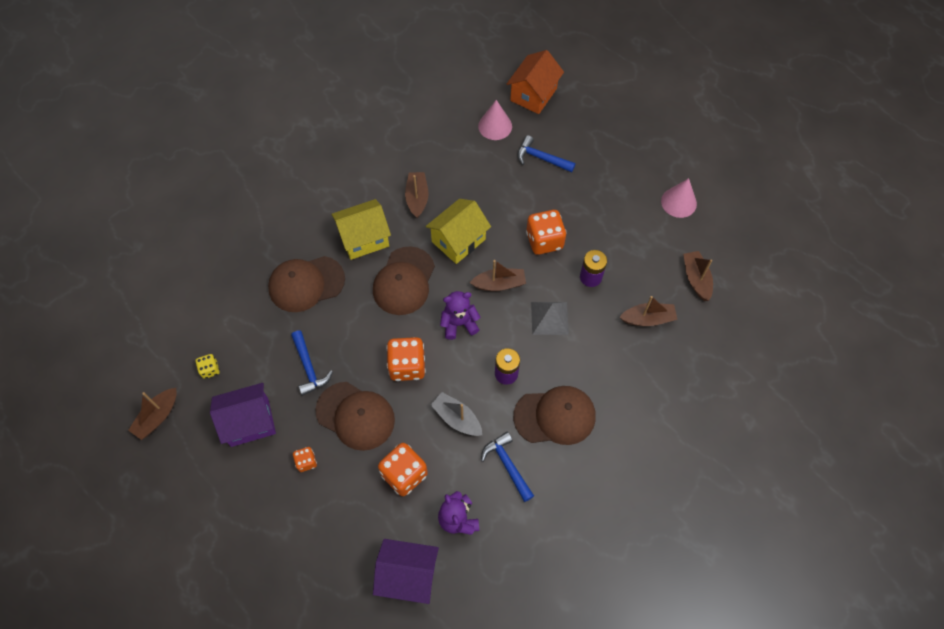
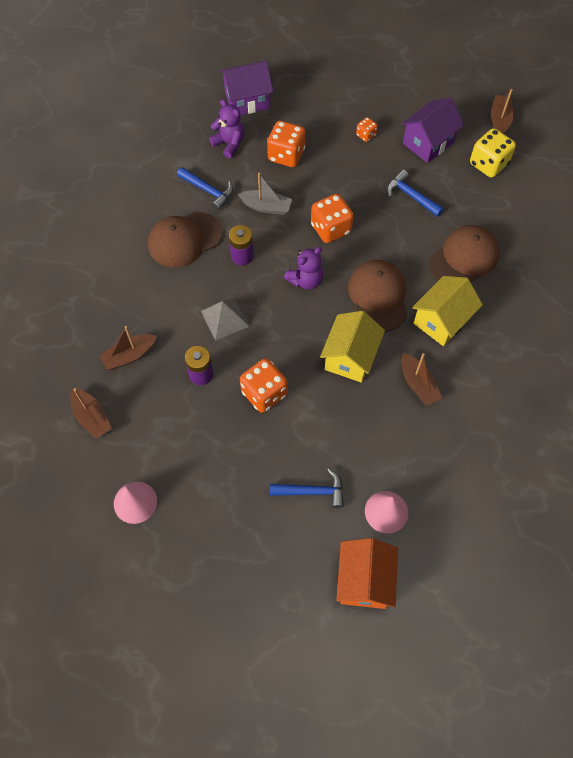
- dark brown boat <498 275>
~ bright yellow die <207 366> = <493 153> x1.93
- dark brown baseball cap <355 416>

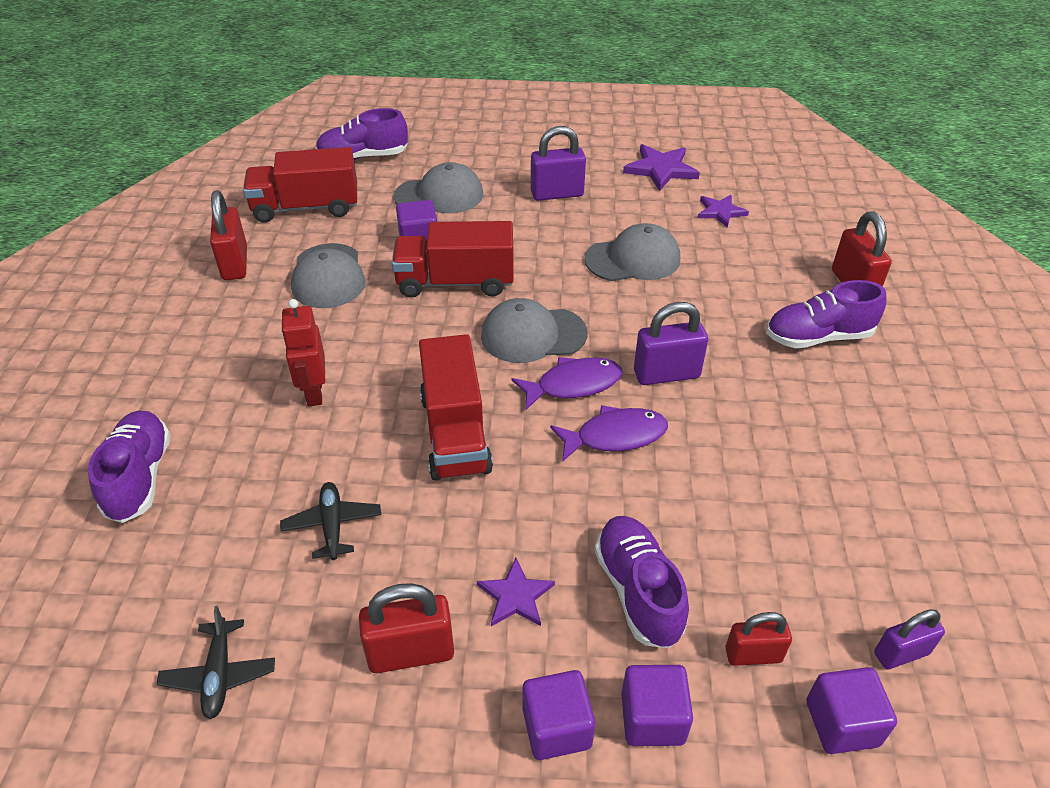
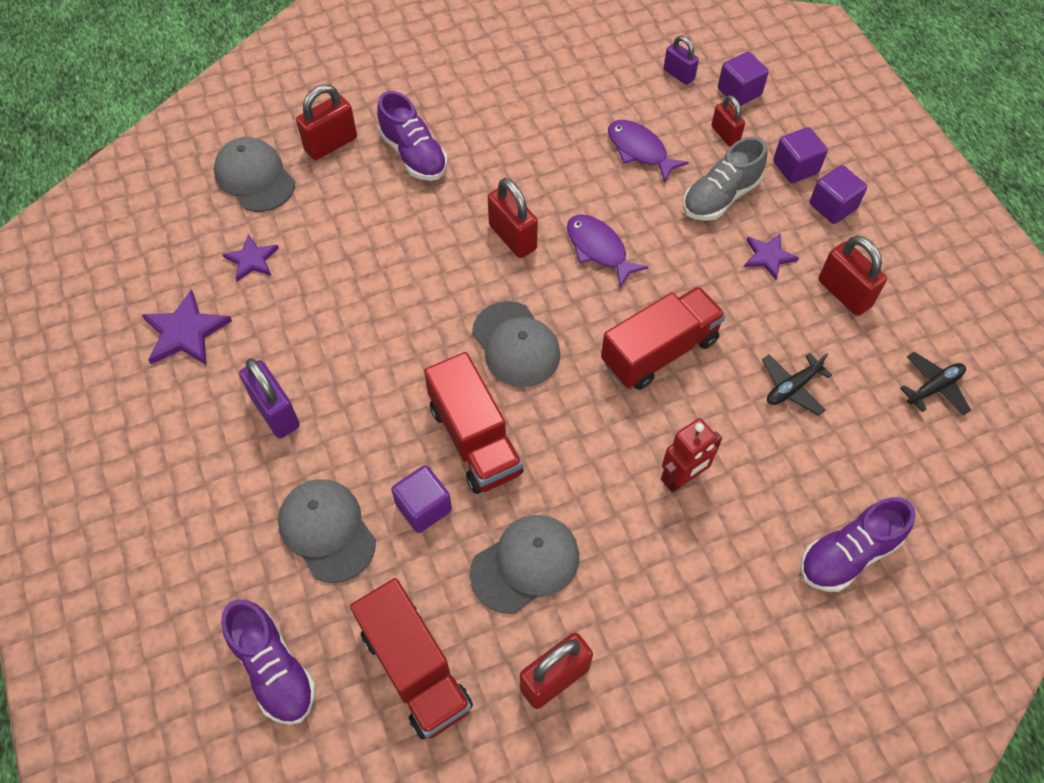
~ gray baseball cap <632 252> to <254 174>
~ royal purple lock <671 343> to scarlet lock <513 218>
~ royal purple fish <566 383> to <648 151>
~ royal purple lace-up shoe <642 582> to gray lace-up shoe <725 179>

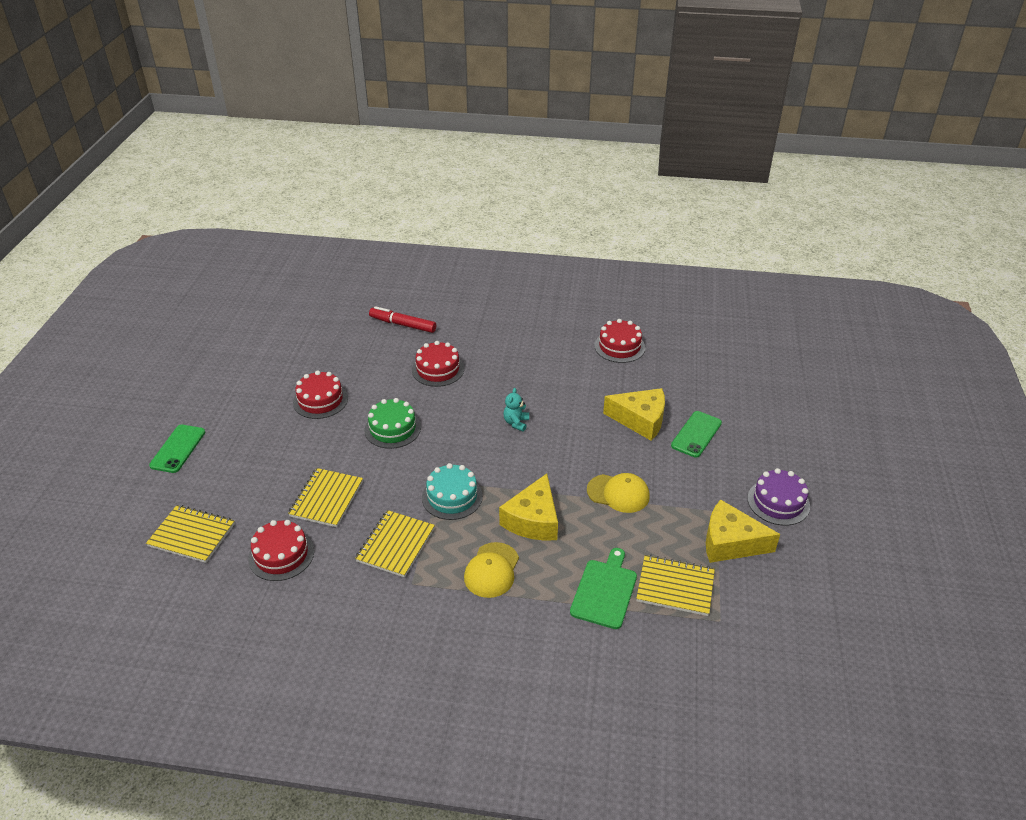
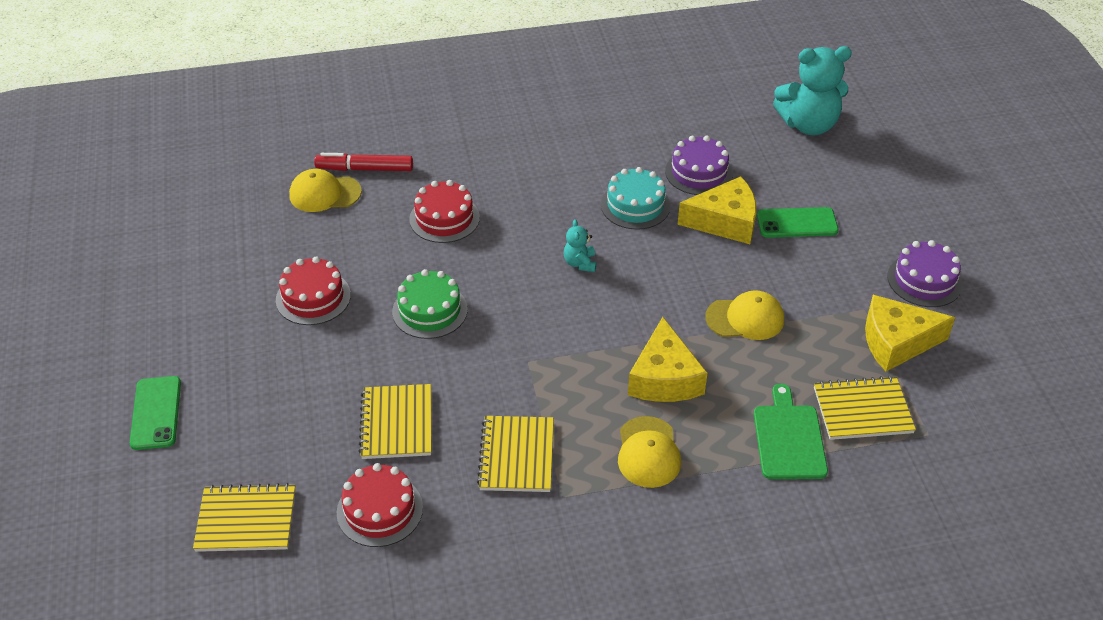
- scarlet gateau <619 341>
~ emerald smartphone <696 434> = <798 222> 75 degrees clockwise
~ teal gateau <452 491> to <635 198>
+ teal teddy <812 90>
+ royal purple gateau <699 165>
+ bright yellow baseball cap <325 190>

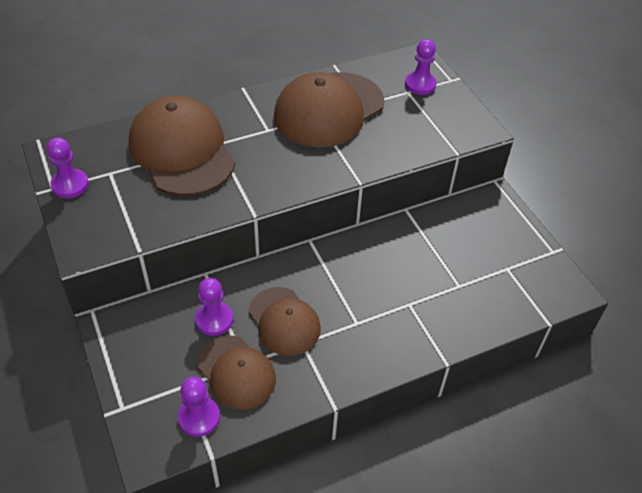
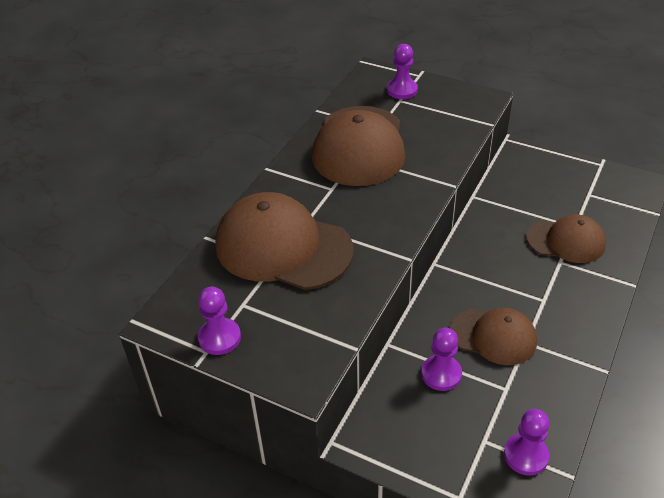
~ dark brown baseball cap <236 373> to <566 238>

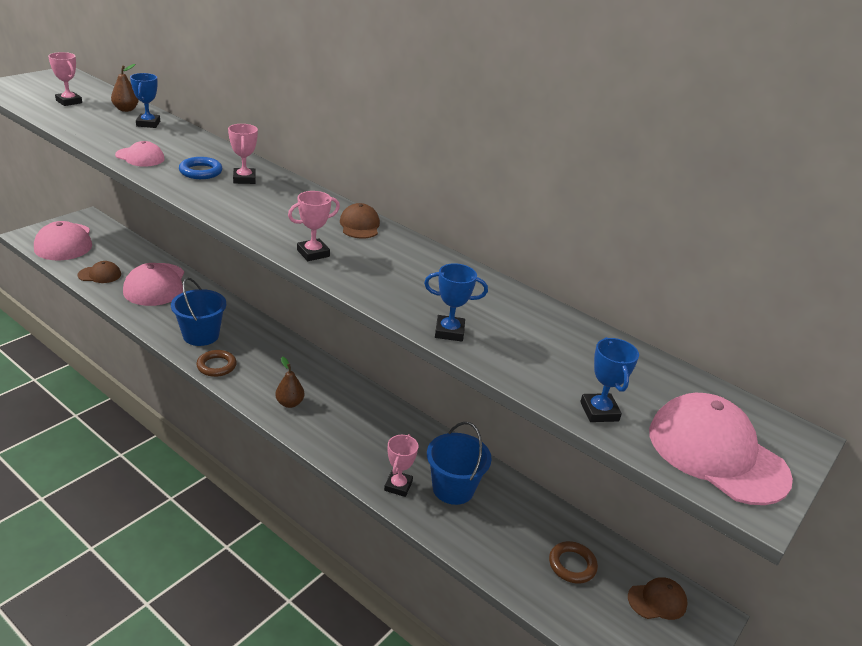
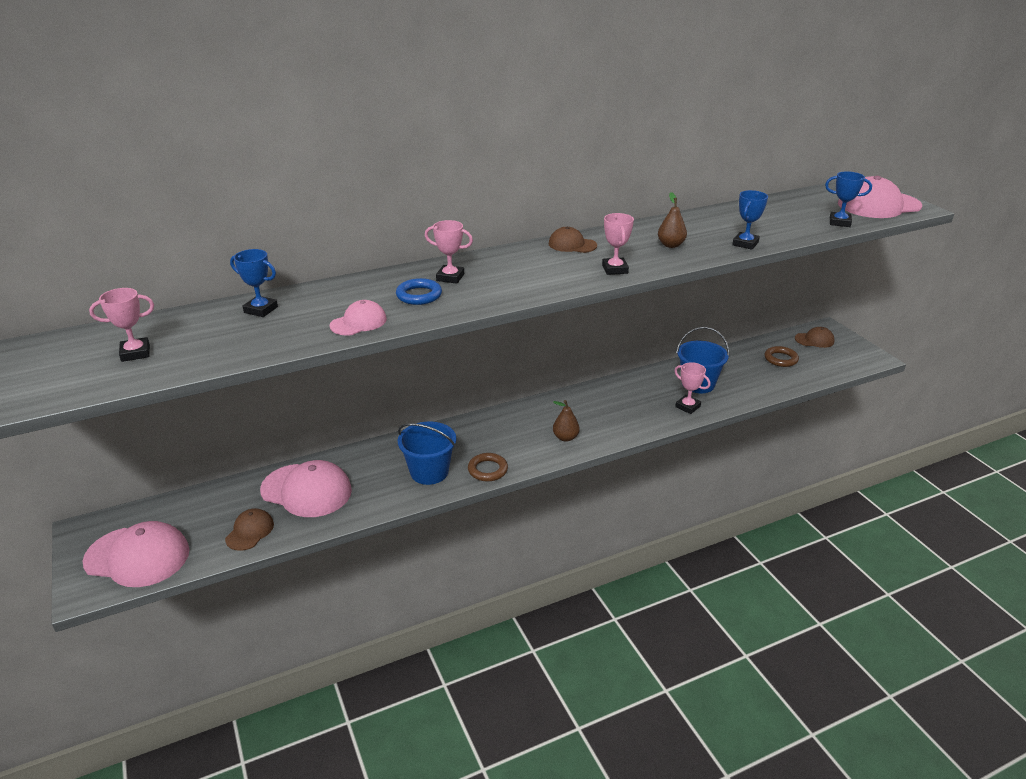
~ dark brown pear fruit <125 88> to <672 220>
~ dark brown baseball cap <658 598> = <815 337> 75 degrees clockwise

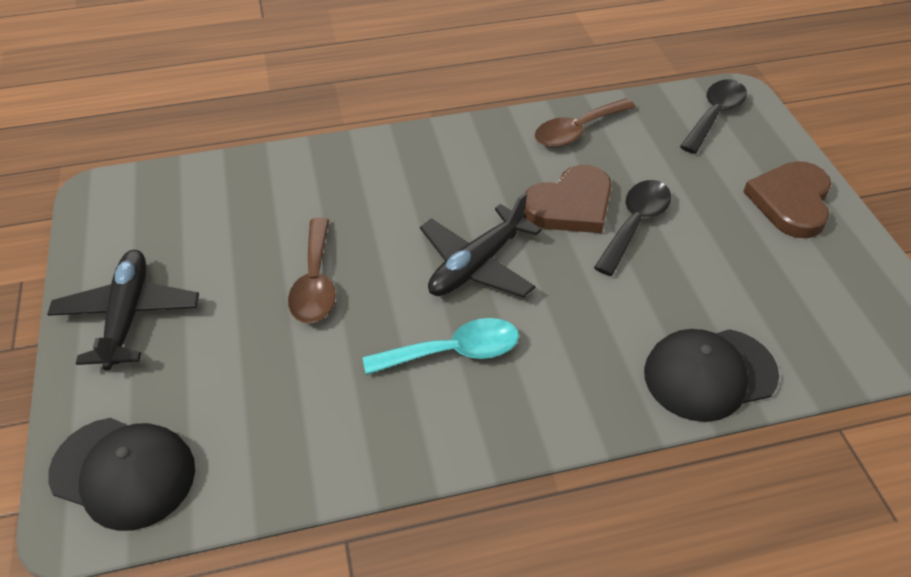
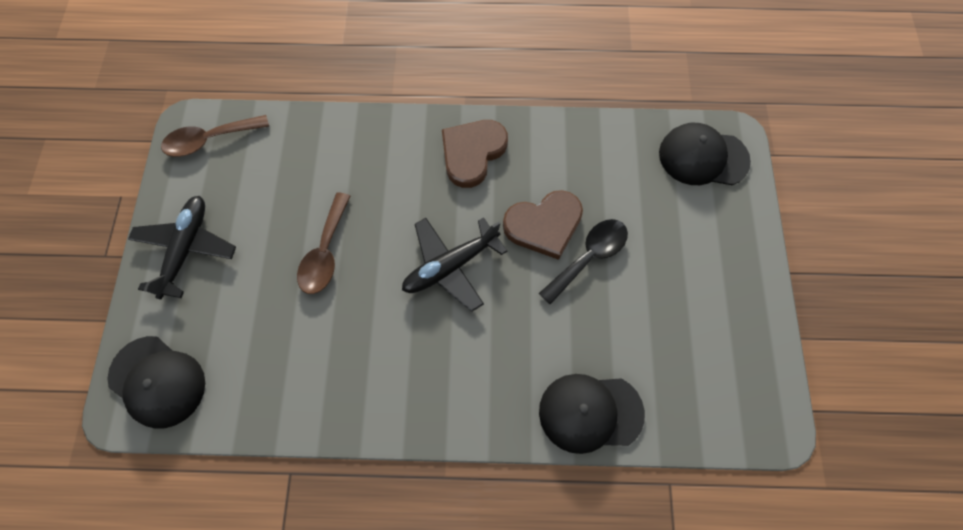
~ jet-black tablespoon <713 116> to jet-black baseball cap <705 154>
~ dark brown tablespoon <585 122> to <215 136>
~ dark brown love heart <787 200> to <475 154>
- teal tablespoon <441 346>

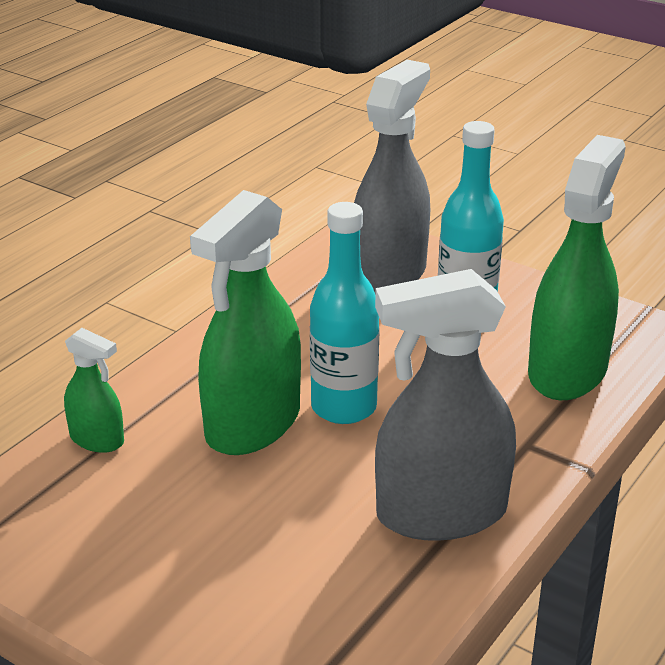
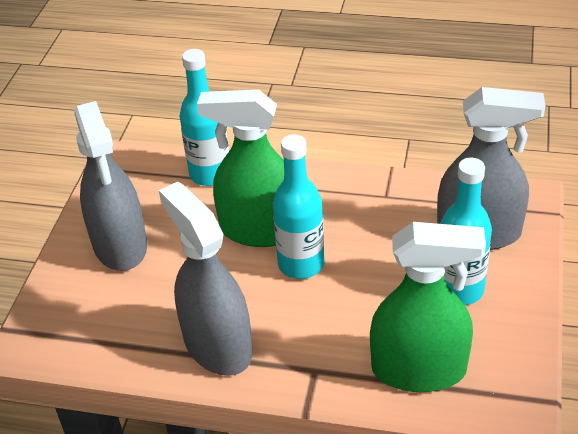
~ emerald spray bottle <94 390> to teal flask <204 117>
+ gray spray bottle <110 186>

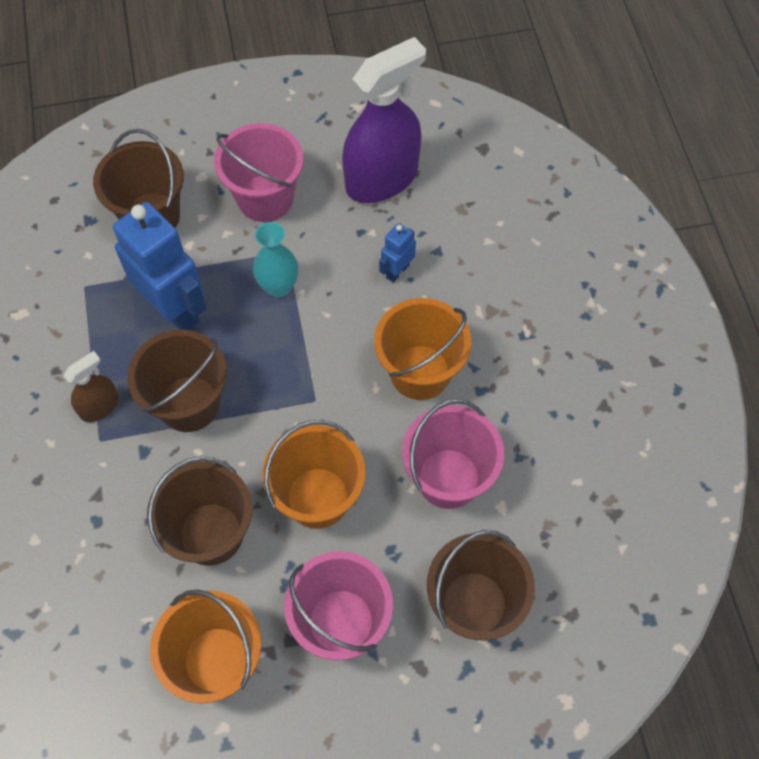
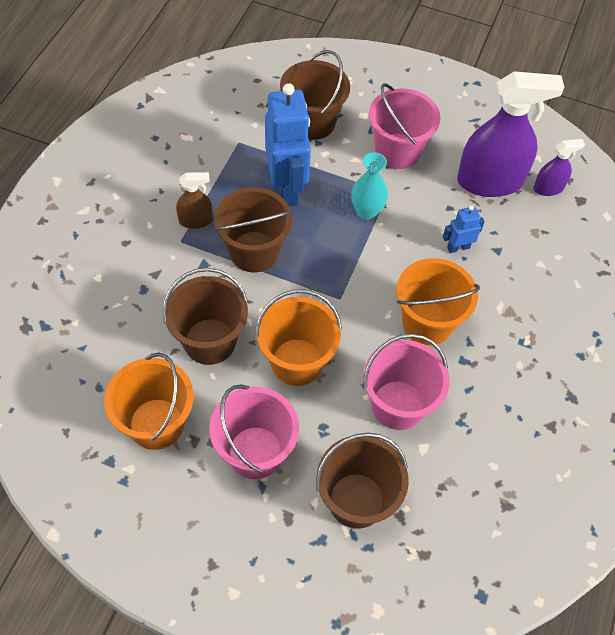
+ royal purple spray bottle <559 167>

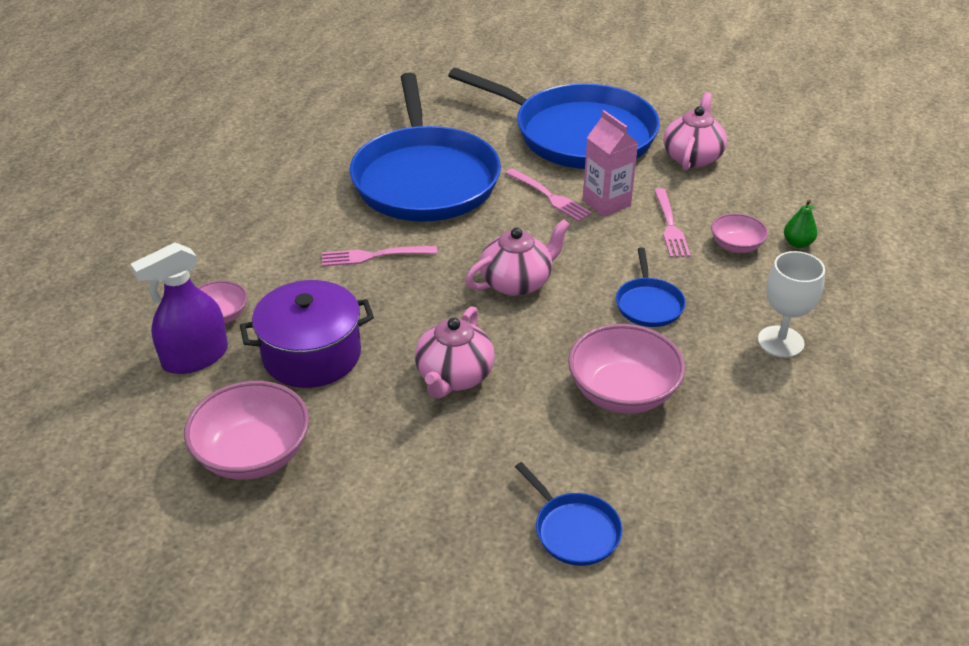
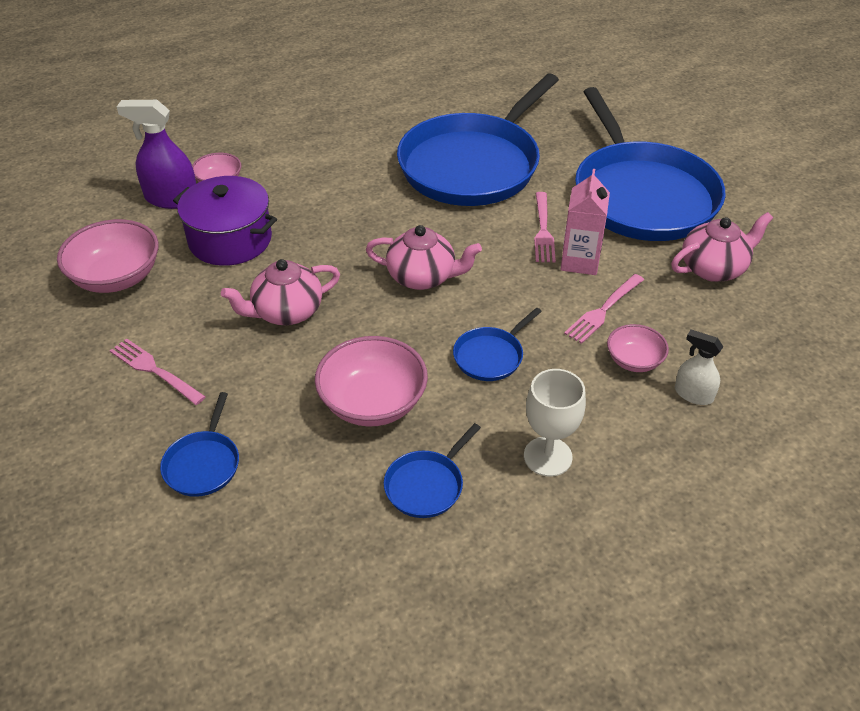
~ emerald pear fruit <800 223> to white spray bottle <699 367>
~ rose-pink dinner fork <379 256> to <158 371>
+ blue frying pan <432 470>

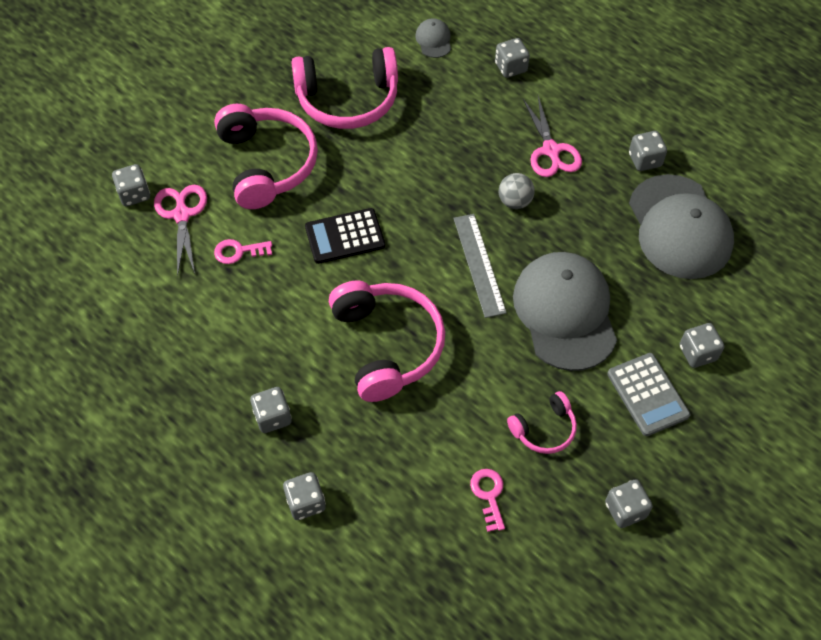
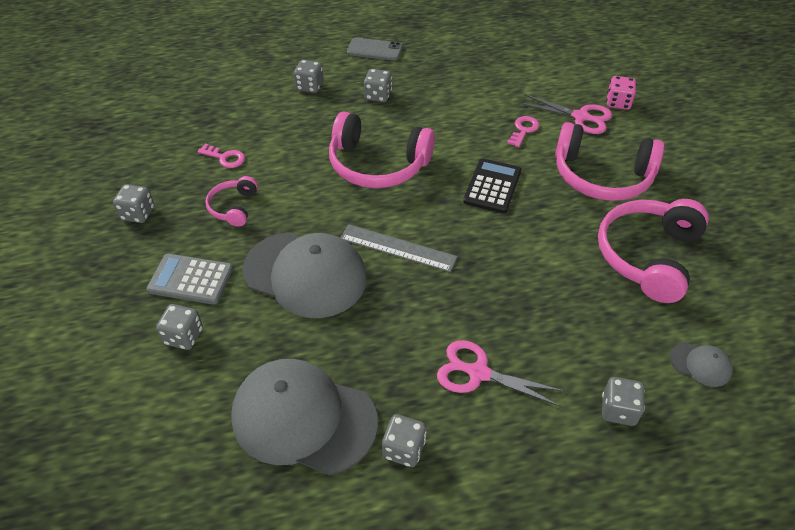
~ gray die <131 185> to rose-pink die <621 93>
- gray sphere <517 191>
+ gray smartphone <375 49>

